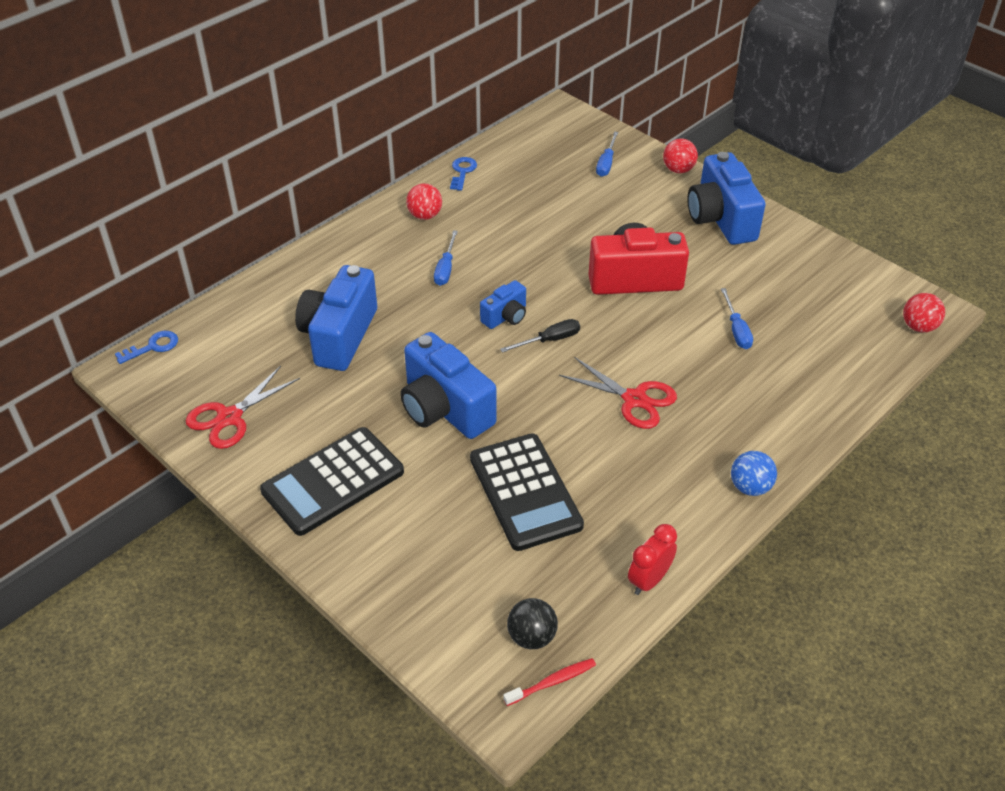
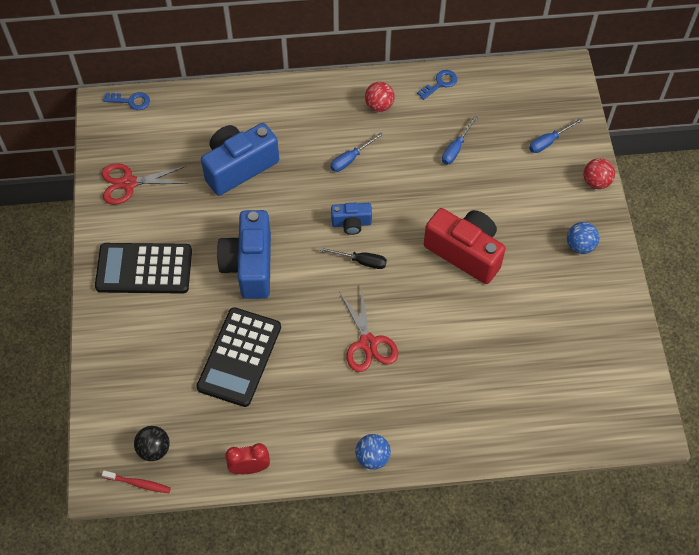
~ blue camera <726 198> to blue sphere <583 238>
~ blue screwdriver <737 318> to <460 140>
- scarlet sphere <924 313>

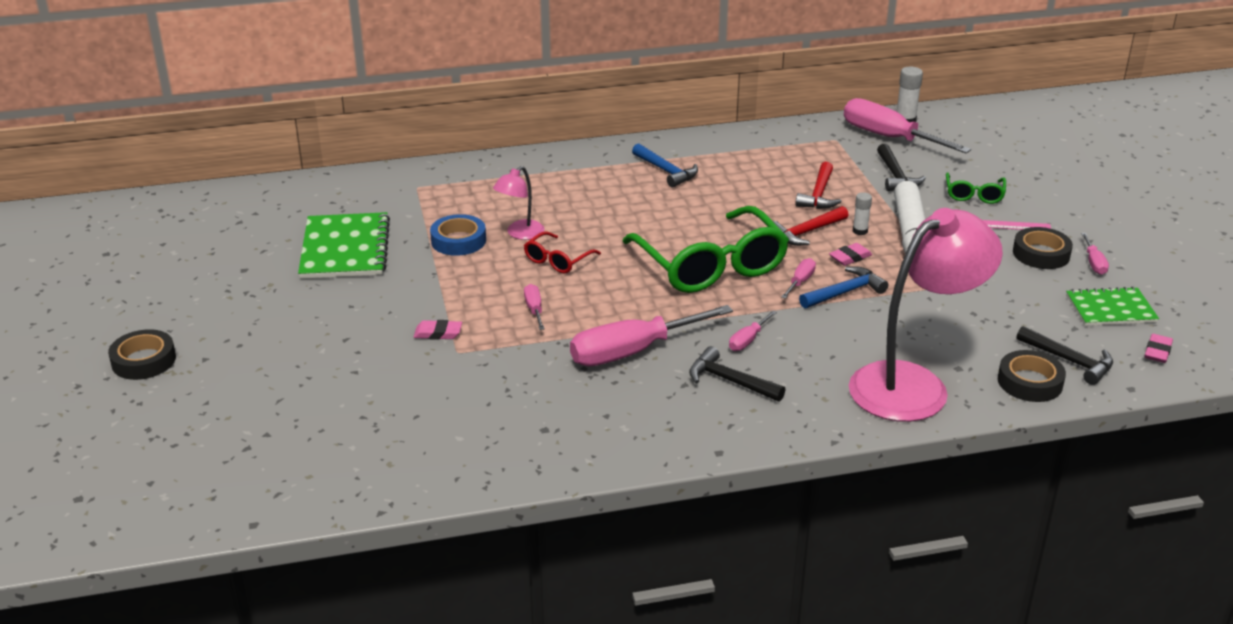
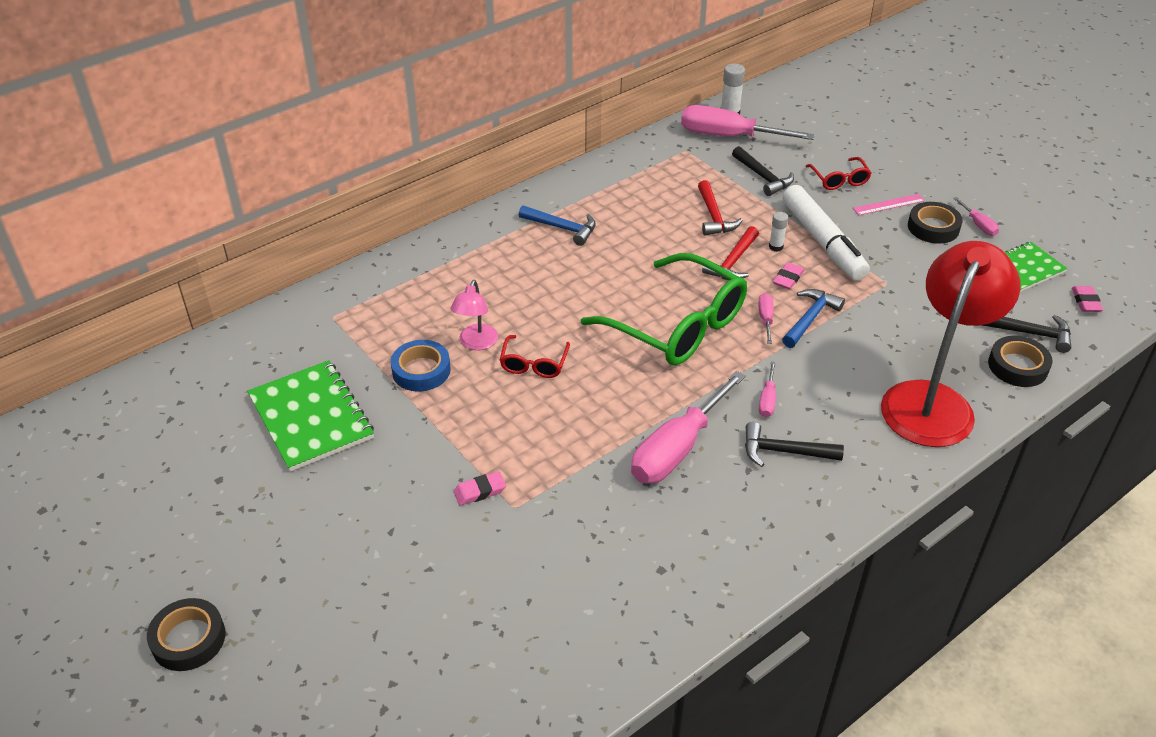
~ emerald eyeglasses <976 188> to scarlet eyeglasses <838 173>
~ rose-pink lamp <926 315> to scarlet lamp <951 344>
- rose-pink screwdriver <534 307>

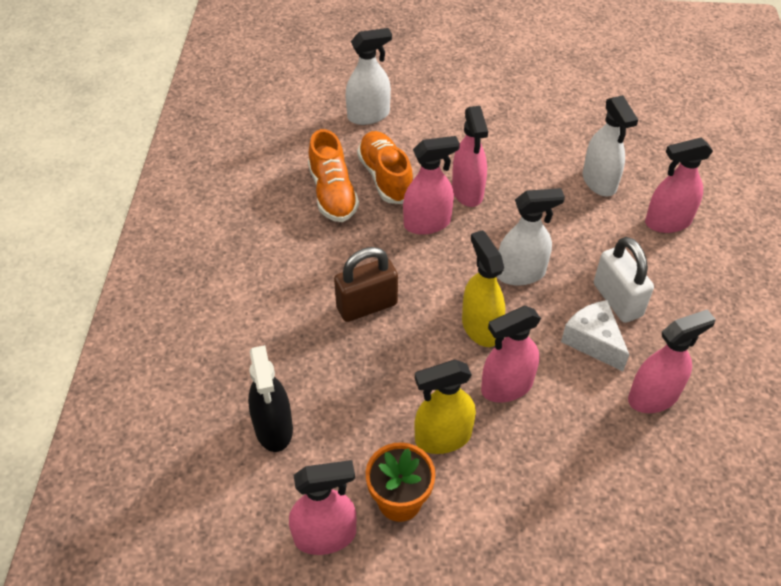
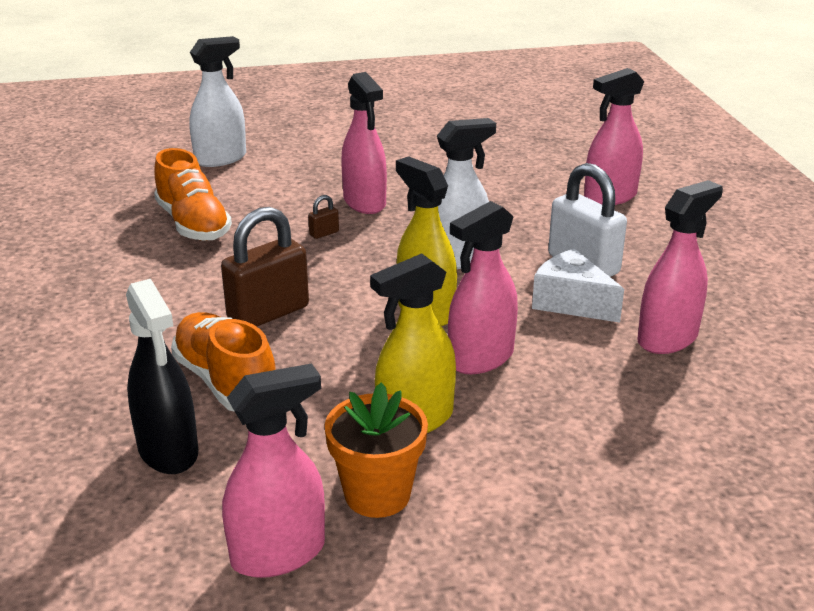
- white spray bottle <610 145>
~ bright orange lace-up shoe <385 167> to <223 362>
~ rose-pink spray bottle <431 185> to dark brown lock <323 217>

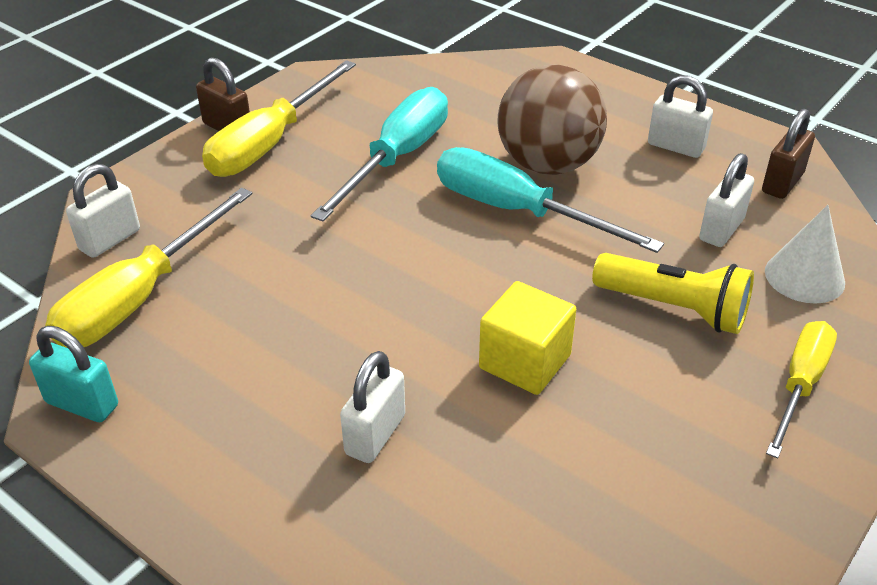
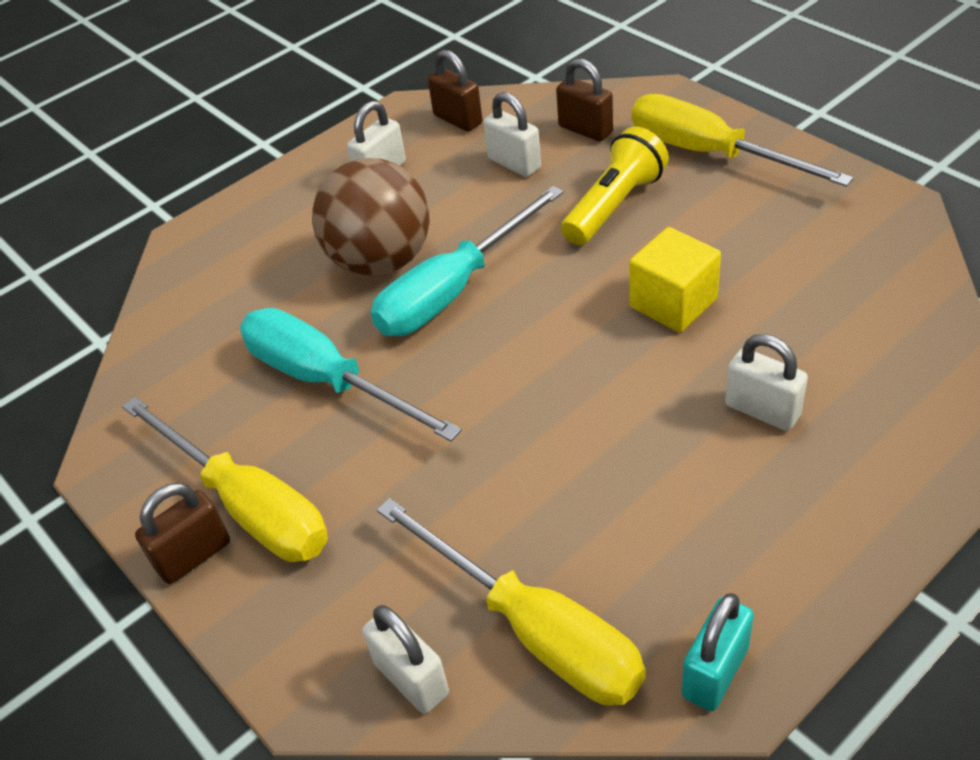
~ white solid cone <805 254> to dark brown lock <584 99>
~ bright yellow screwdriver <801 389> = <743 140> x1.55

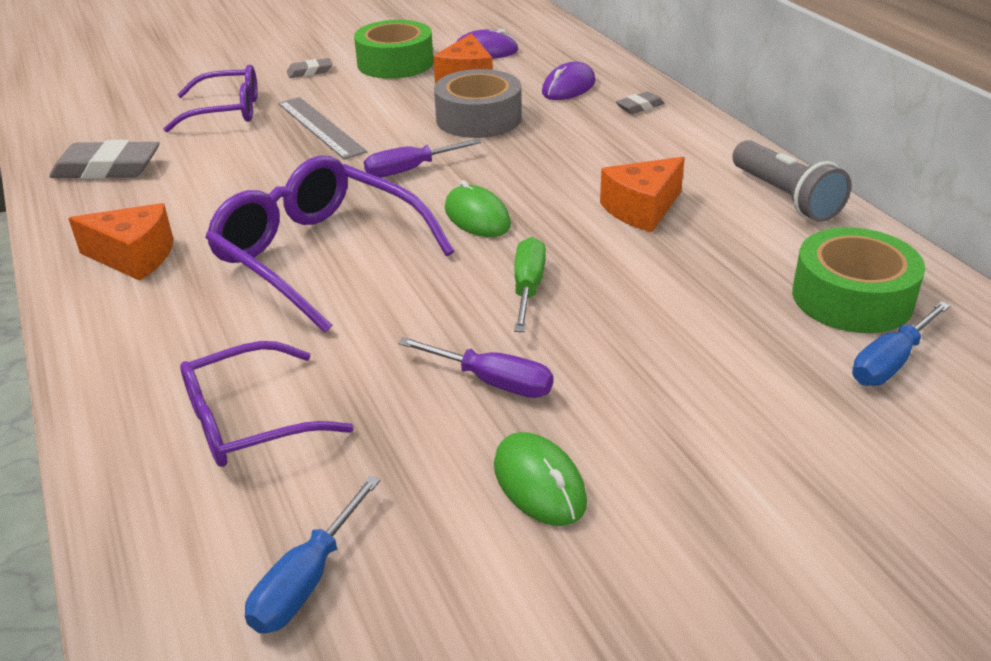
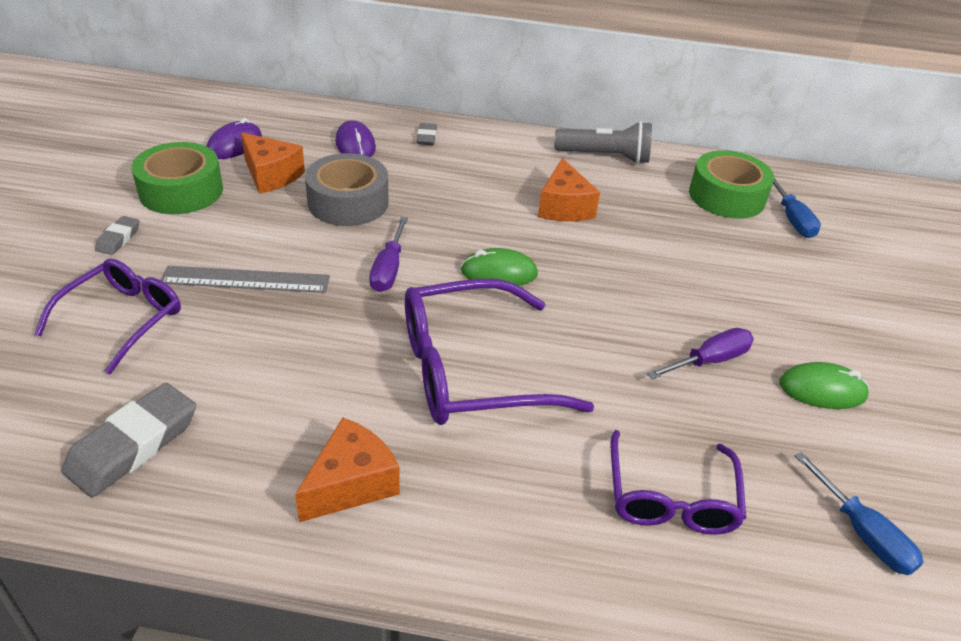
- emerald screwdriver <530 284>

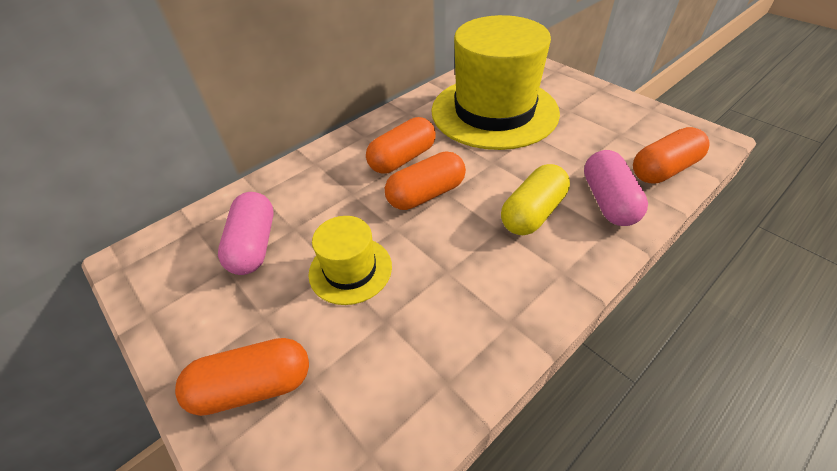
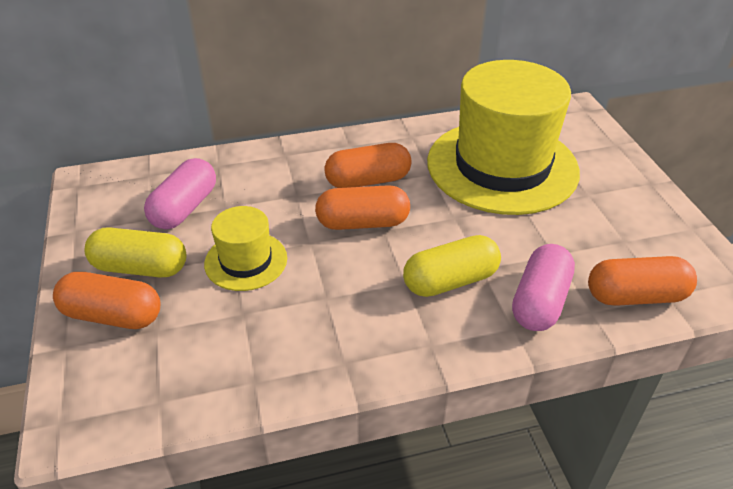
+ bright yellow pill shape <135 252>

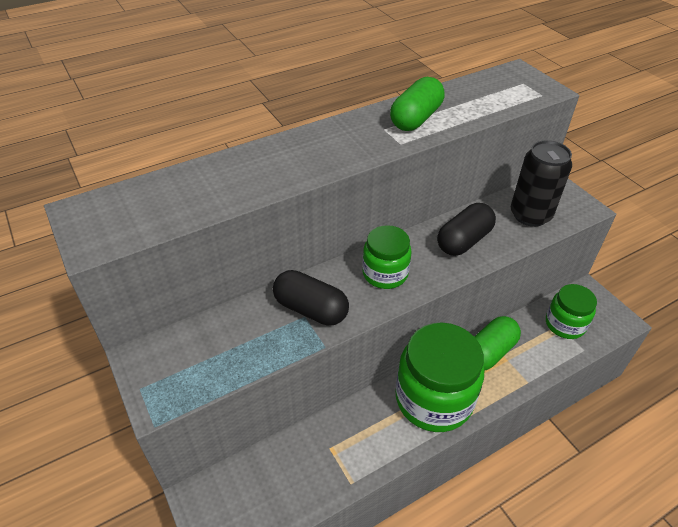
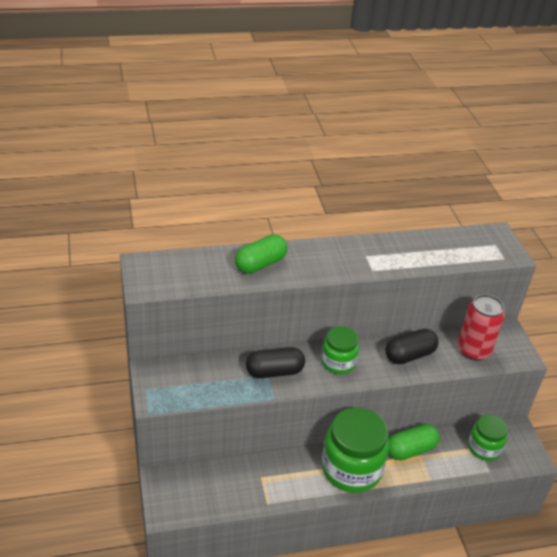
~ emerald pill shape <417 104> to <261 254>
~ jet-black can <541 183> to scarlet can <481 327>
~ jet-black pill shape <311 298> = <275 362> 60 degrees counterclockwise

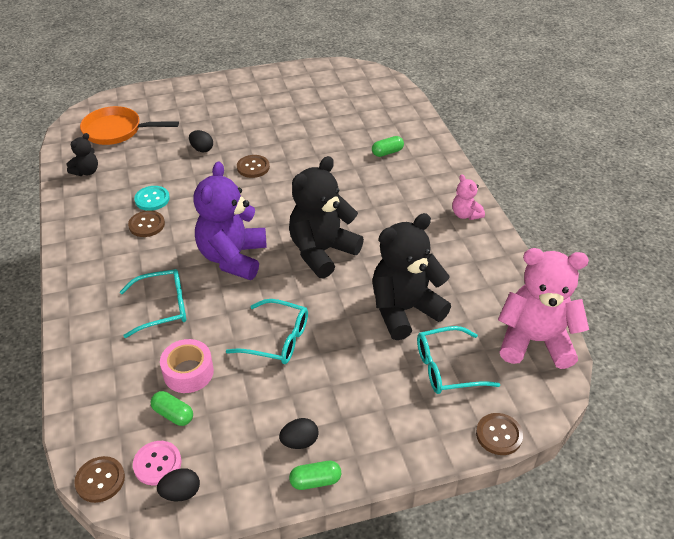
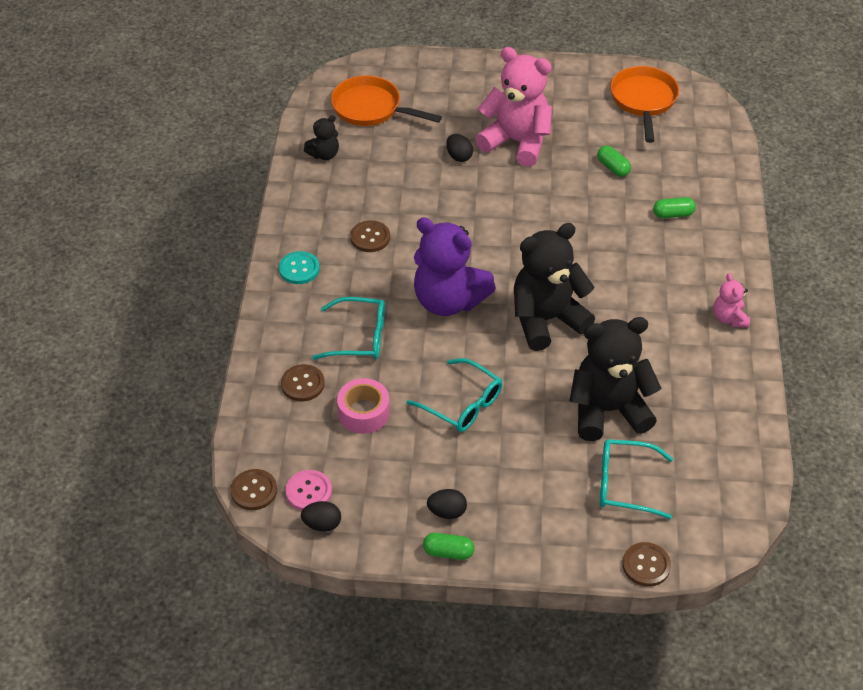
~ dark brown sewing button <253 166> to <303 383>
~ royal purple teddy <230 220> = <455 266> 90 degrees counterclockwise
~ teal sewing button <152 198> to <299 267>
~ rose-pink teddy <543 308> to <513 107>
~ emerald pill shape <172 408> to <614 161>
+ bright orange frying pan <644 104>

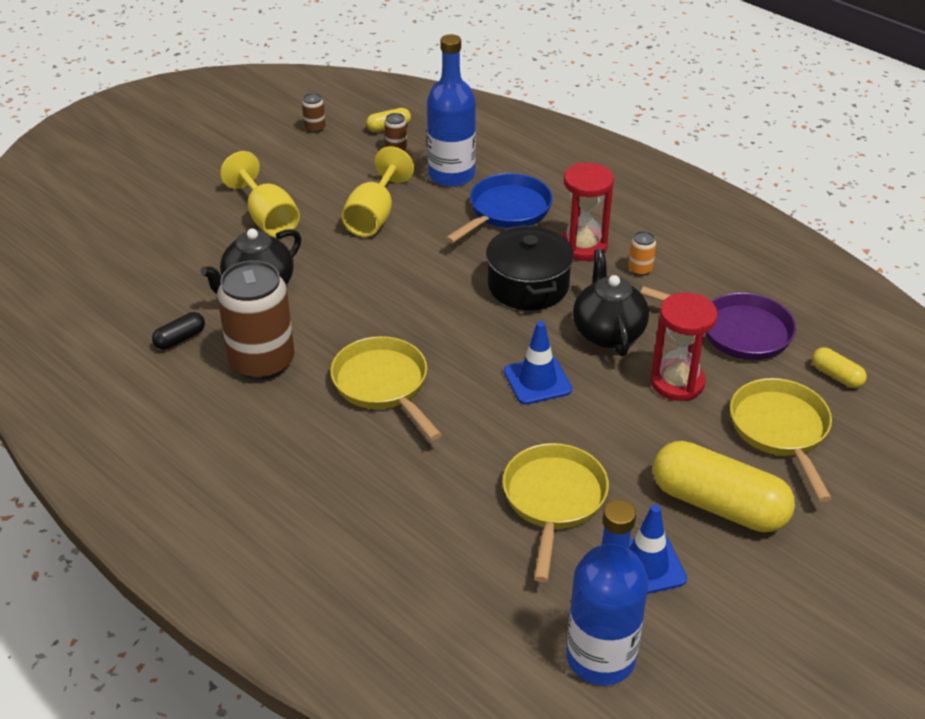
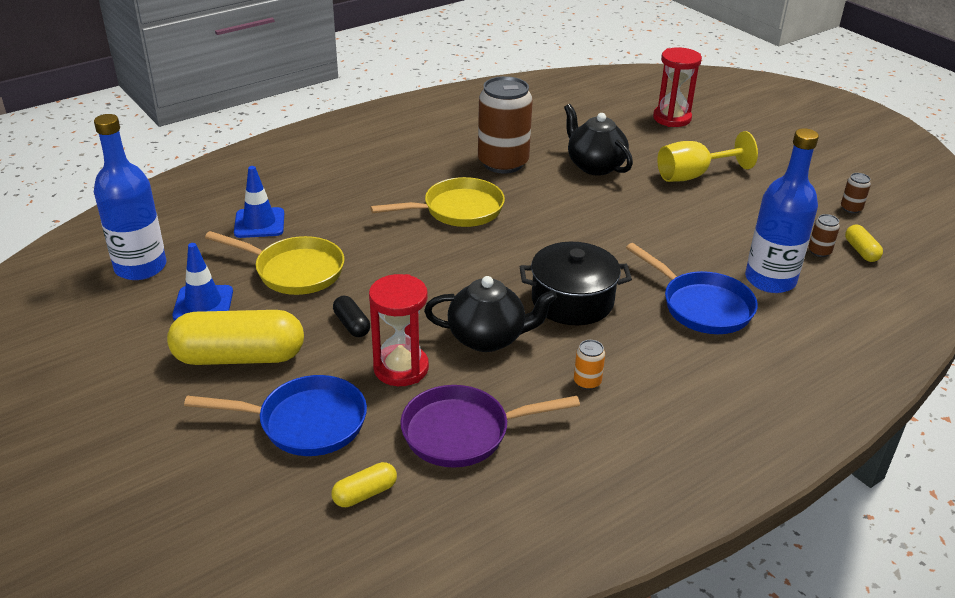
- bright yellow chalice <378 191>
~ scarlet sandglass <587 212> to <677 87>
~ royal purple frying pan <718 323> = <490 426> 45 degrees clockwise
~ jet-black pill shape <178 331> to <351 316>
~ blue traffic cone <538 363> to <259 202>
~ bright yellow frying pan <781 440> to blue frying pan <275 415>
~ bright yellow pill shape <724 486> = <235 337> 45 degrees clockwise

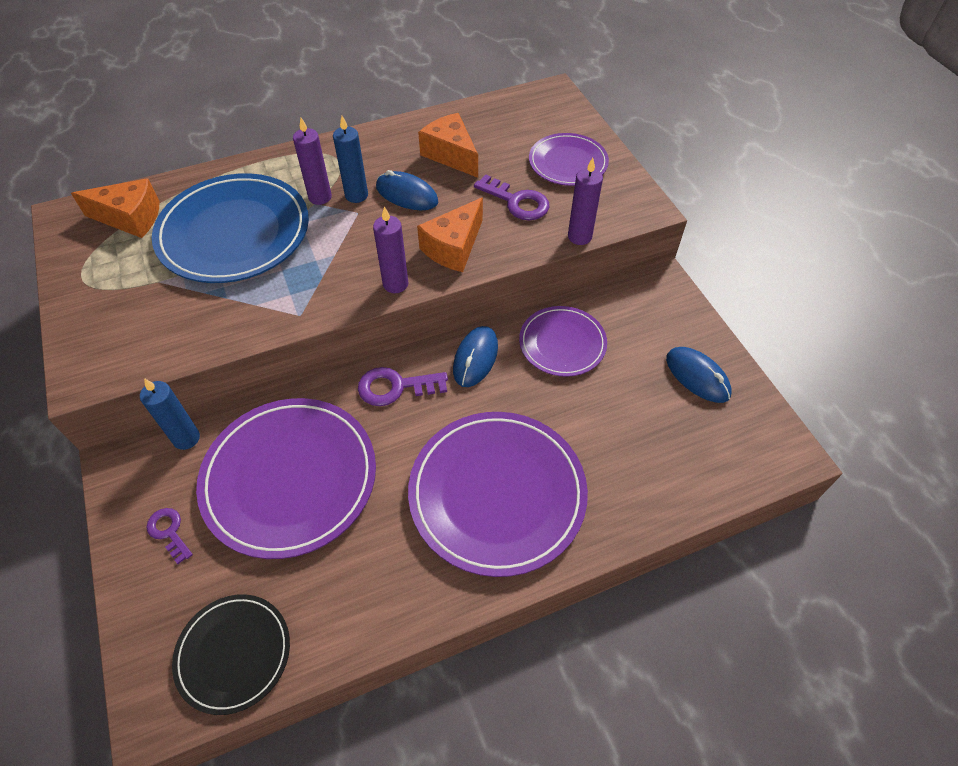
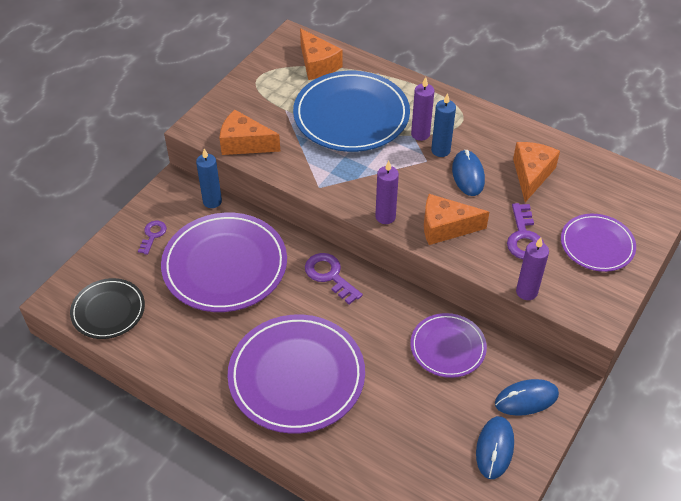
~ blue computer mouse <475 356> to <527 397>
+ bright orange piece of cheese <250 132>

